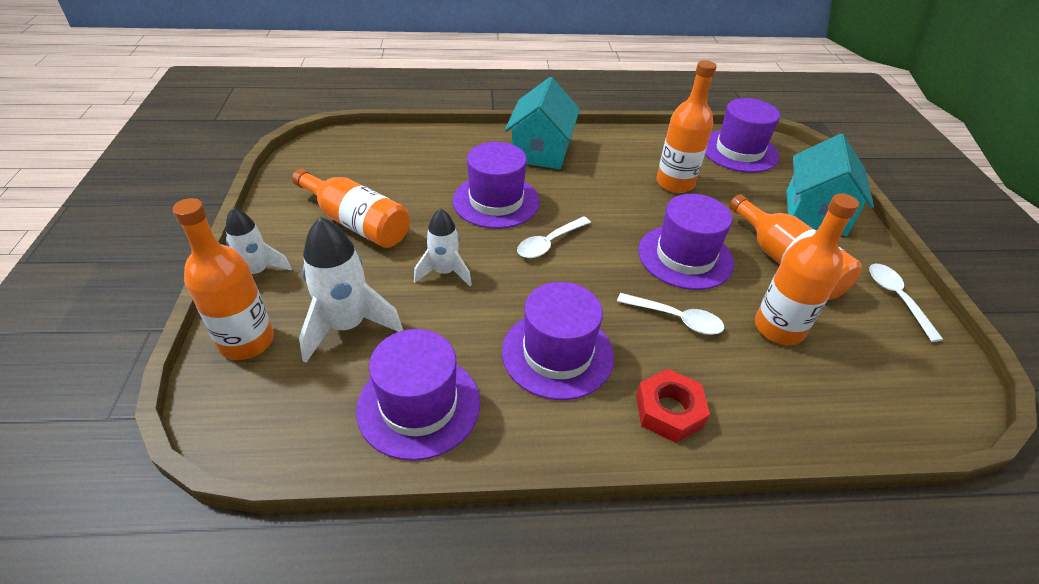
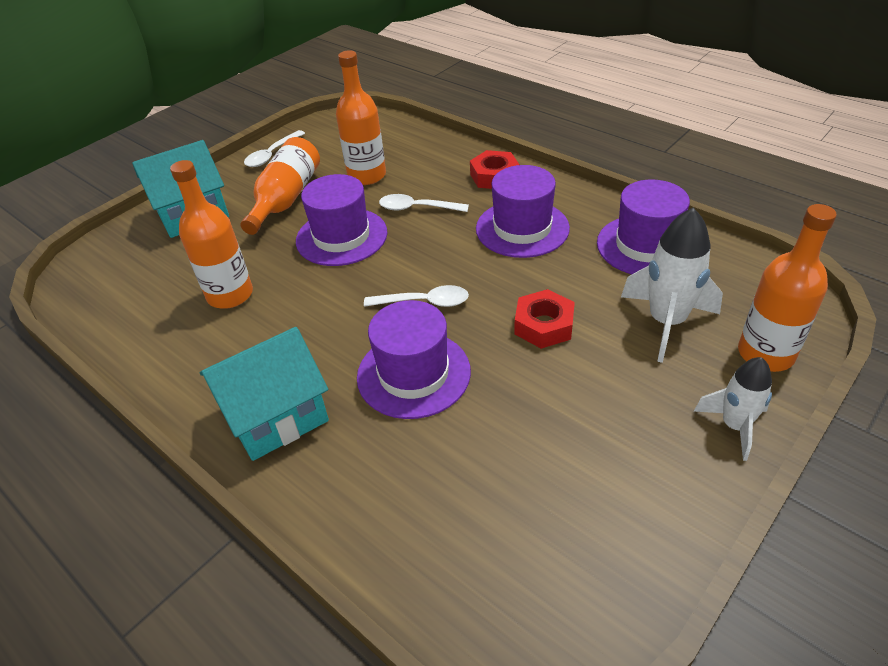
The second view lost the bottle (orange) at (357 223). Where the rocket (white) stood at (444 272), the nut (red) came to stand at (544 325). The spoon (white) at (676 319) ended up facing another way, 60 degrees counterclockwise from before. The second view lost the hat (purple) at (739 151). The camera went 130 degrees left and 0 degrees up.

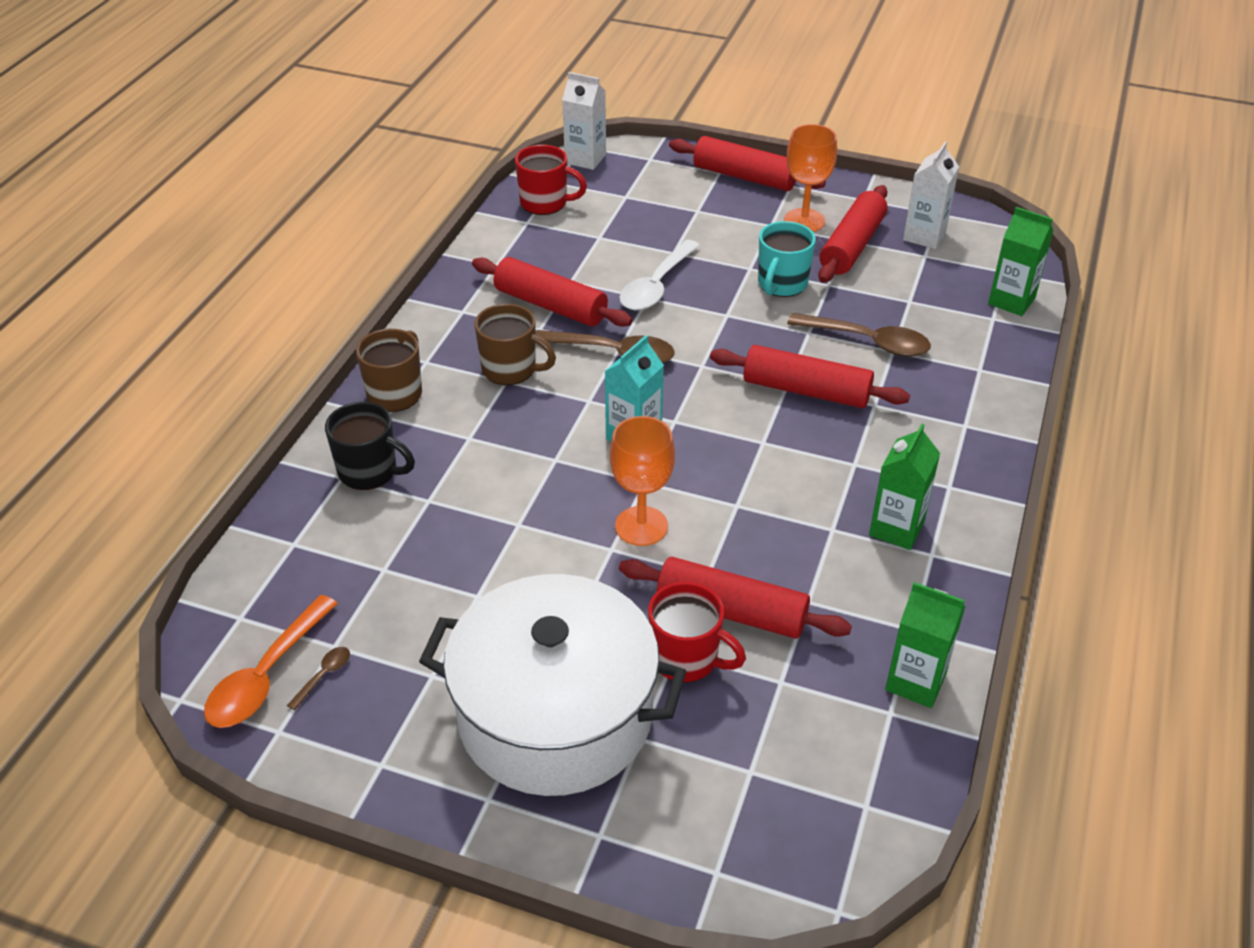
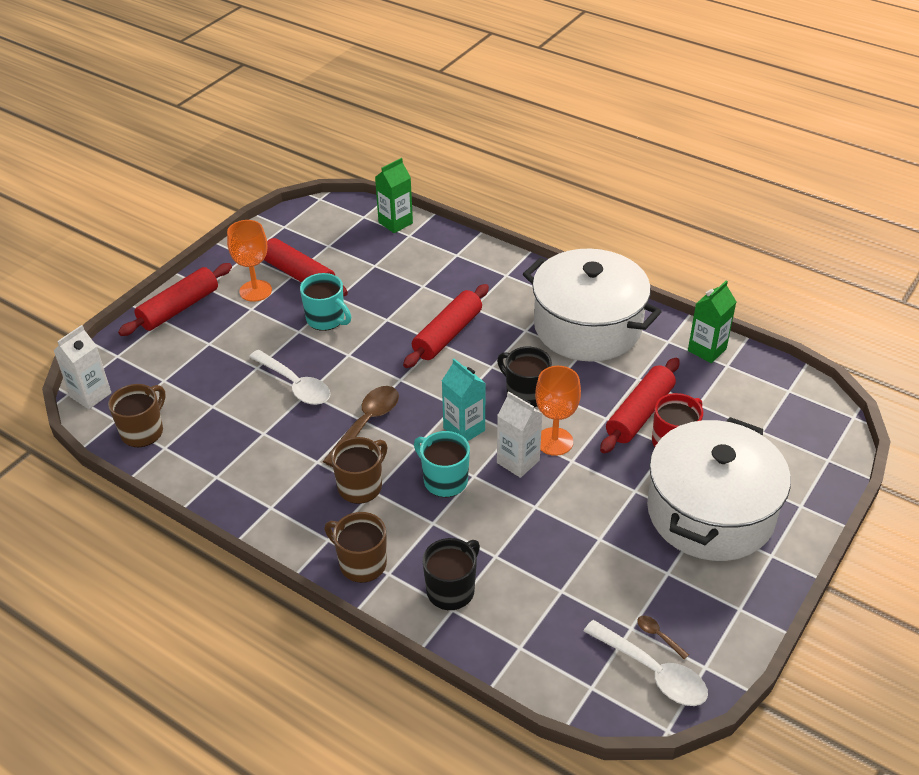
What was the spoon (orange) at (266 675) turned into the spoon (white) at (652 671). The second view lost the rolling pin (red) at (551 305). What was the mug (red) at (545 203) turned into the mug (brown) at (143 431). The second view lost the spoon (brown) at (868 341). Where the carton (green) stood at (896 529), the pot (white) came to stand at (587 327). The carton (white) ended up elsewhere, having gone from (924 236) to (518 461). The second view gained the mug (turquoise) at (444 480). The second view gained the mug (black) at (525 394). The camera went 75 degrees left and 0 degrees up.

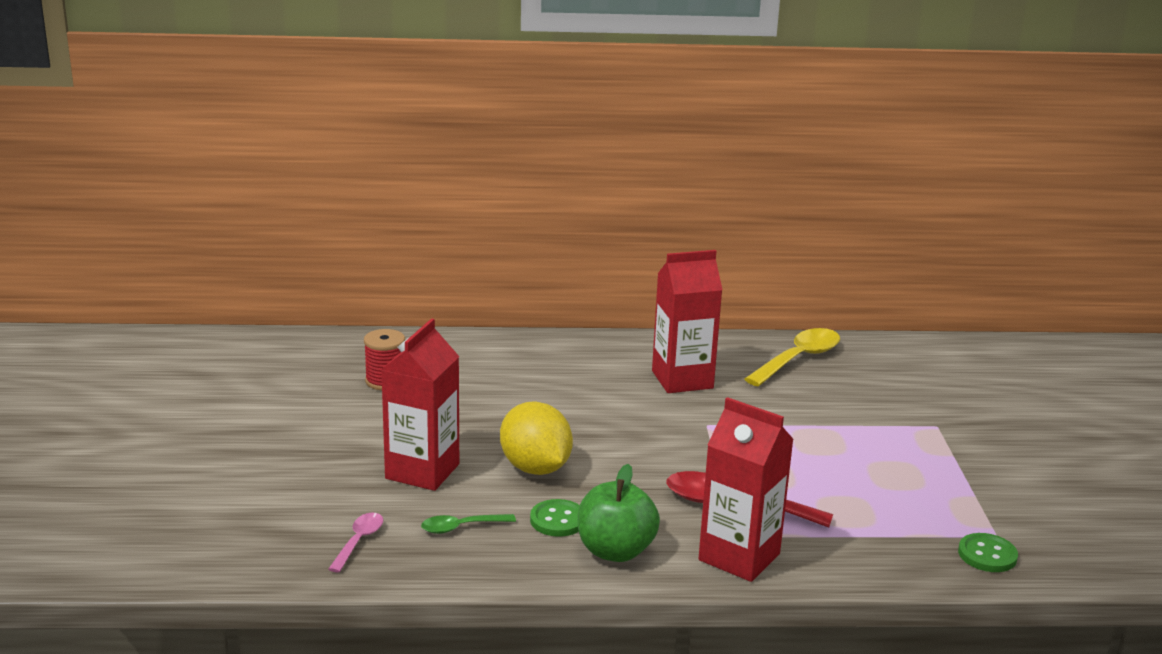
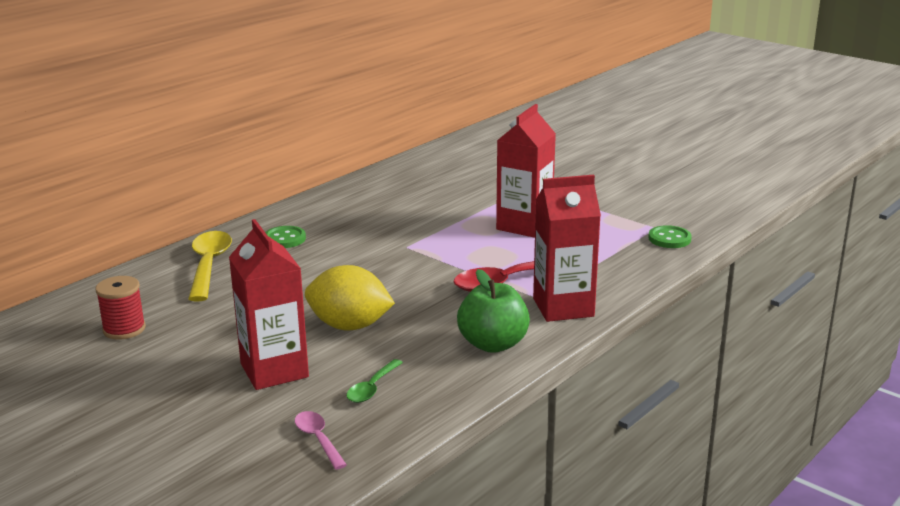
The button (green) ended up elsewhere, having gone from (558 520) to (284 239). The carton (red) ended up elsewhere, having gone from (682 379) to (524 225). The spoon (yellow) ended up elsewhere, having gone from (798 359) to (209 265). The camera went 45 degrees left and 0 degrees up.

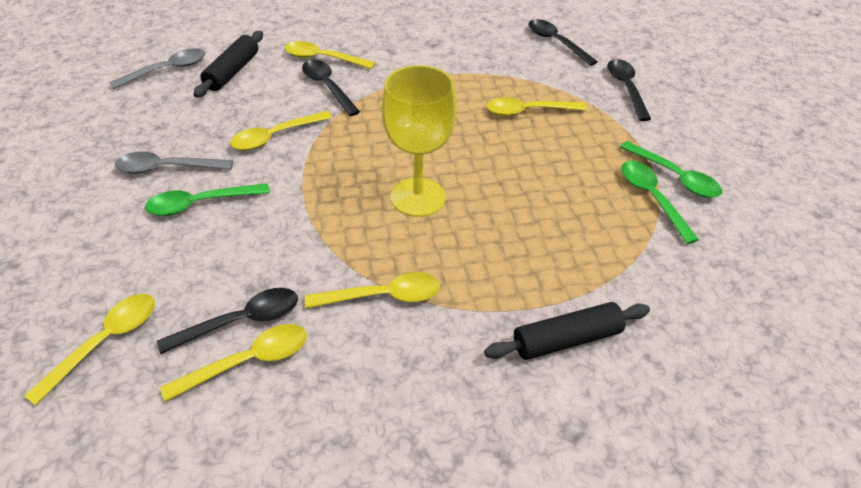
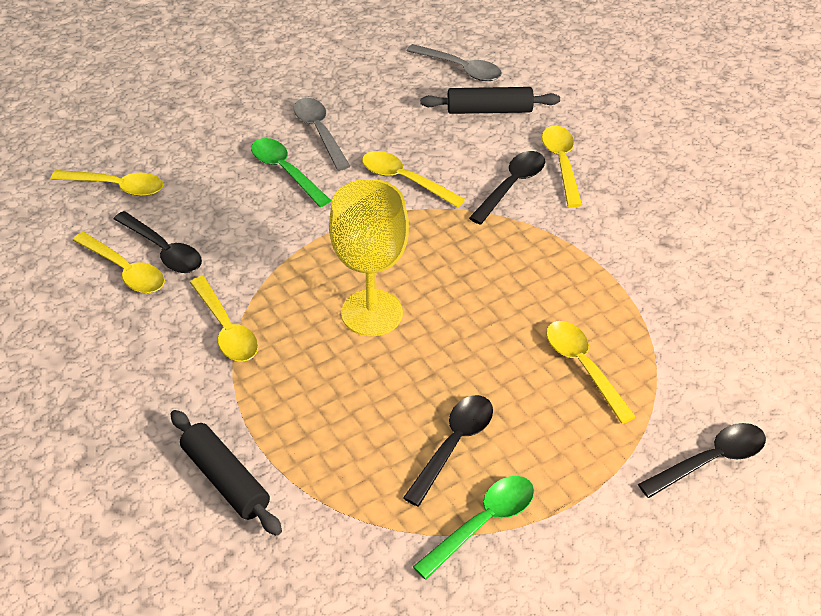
The spoon (black) ended up elsewhere, having gone from (556 42) to (454 445). The second view lost the spoon (green) at (675 177). The camera went 70 degrees right and 0 degrees up.

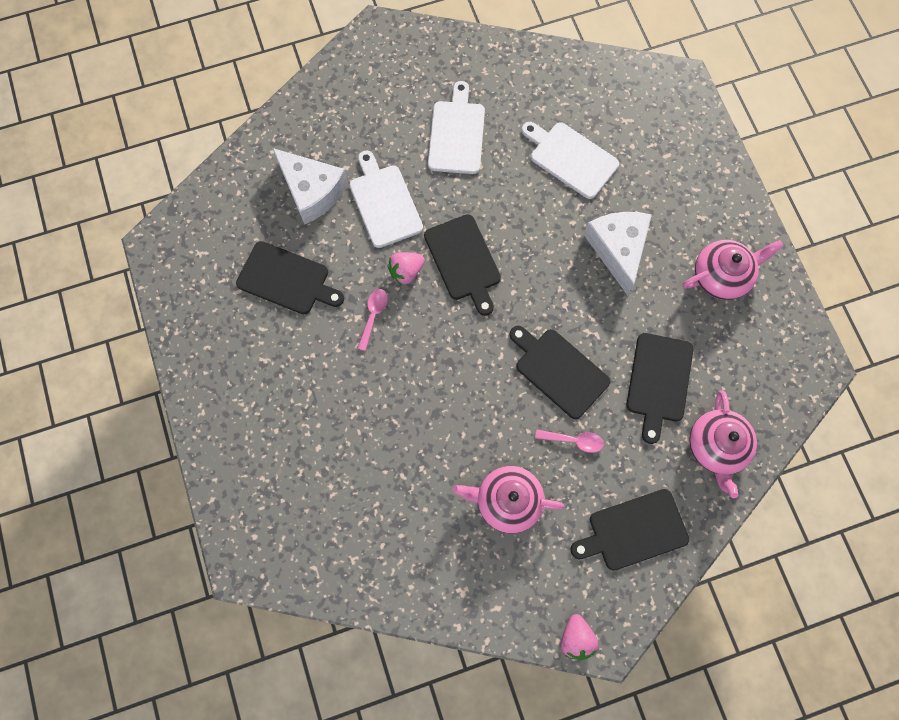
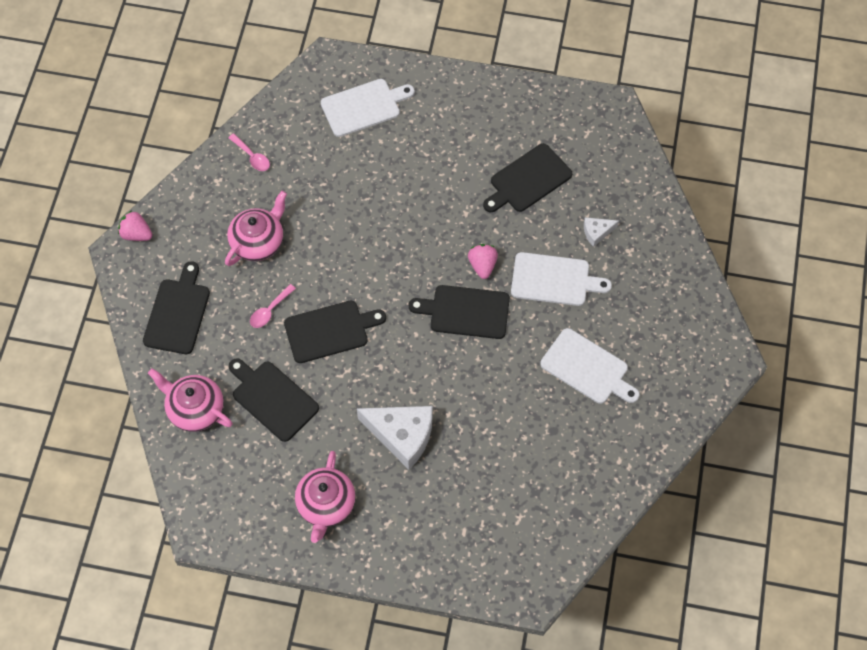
The size of the cheese (white) at (312 191) changed by a factor of 0.48. The spoon (pink) ended up elsewhere, having gone from (373 315) to (252 157). The cutting board (white) ended up elsewhere, having gone from (571 158) to (364 107). The camera went 120 degrees right and 10 degrees down.

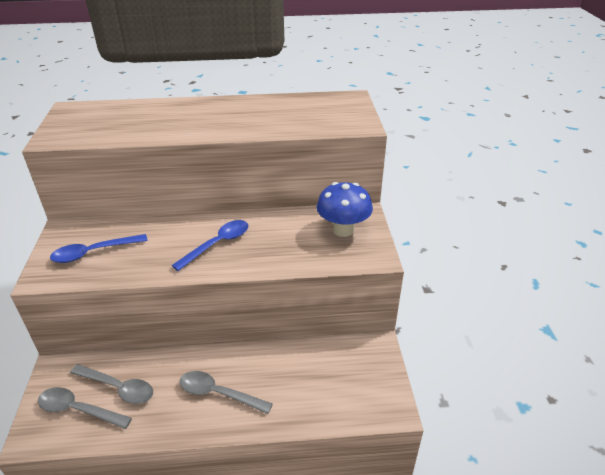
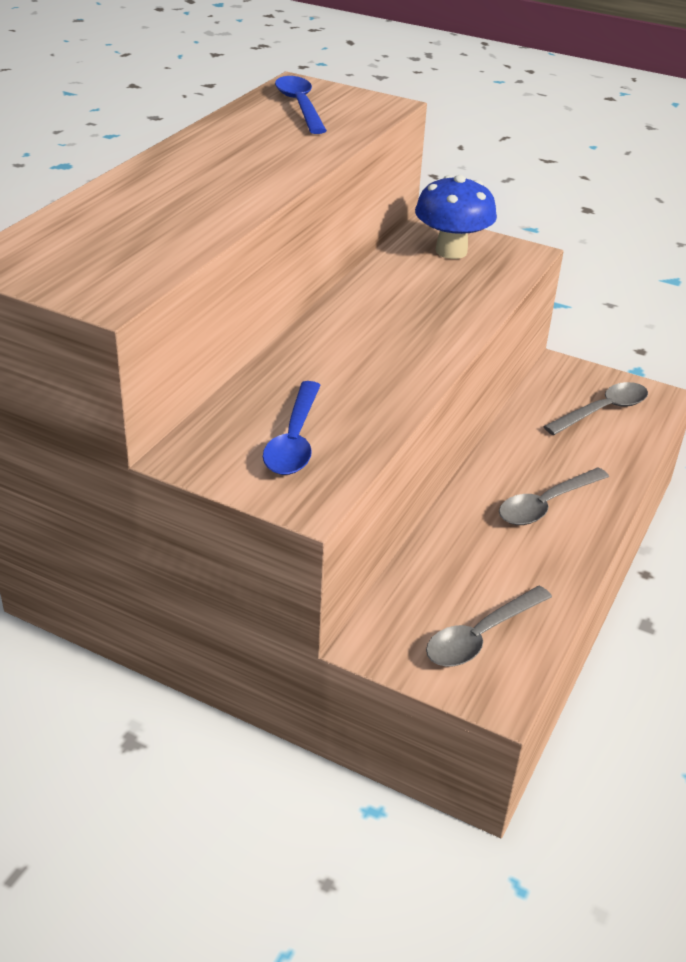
The spoon (grey) ended up elsewhere, having gone from (118 388) to (603 410). The spoon (blue) ended up elsewhere, having gone from (217 244) to (300 106). The camera went 60 degrees left and 0 degrees up.

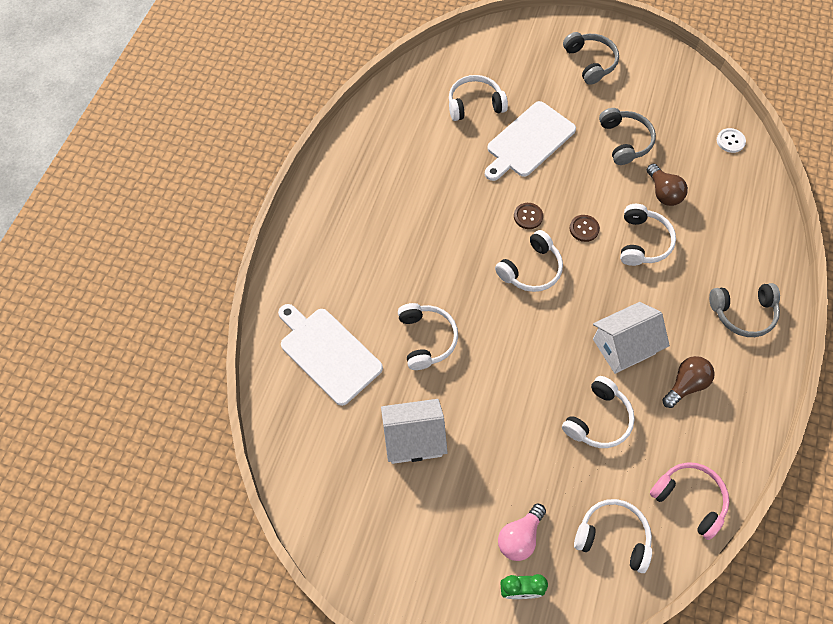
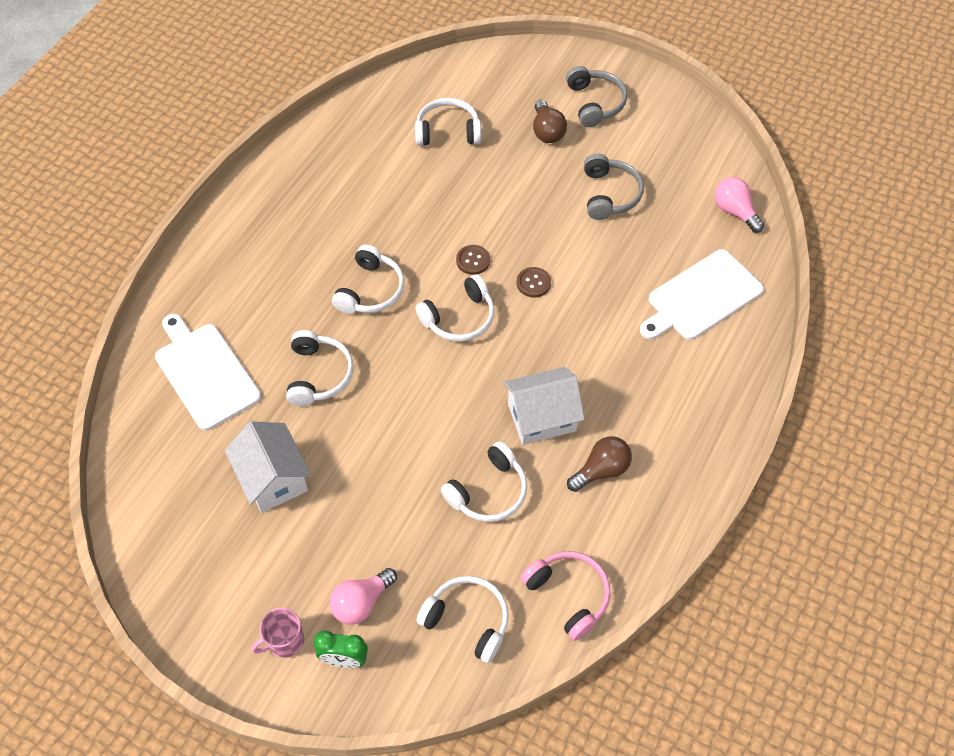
The house (white) at (413 439) ended up facing another way, 60 degrees clockwise from before. The cutting board (white) ended up elsewhere, having gone from (528 141) to (701 297). The headphones (white) ended up elsewhere, having gone from (643 242) to (371 290). The light bulb (brown) ended up elsewhere, having gone from (663 193) to (547 131). The second view lost the headphones (grey) at (743 313). Where the button (white) stood at (730 141), the light bulb (pink) came to stand at (734 211). The second view gained the mug (pink) at (285 641). The camera went 10 degrees right and 5 degrees down.

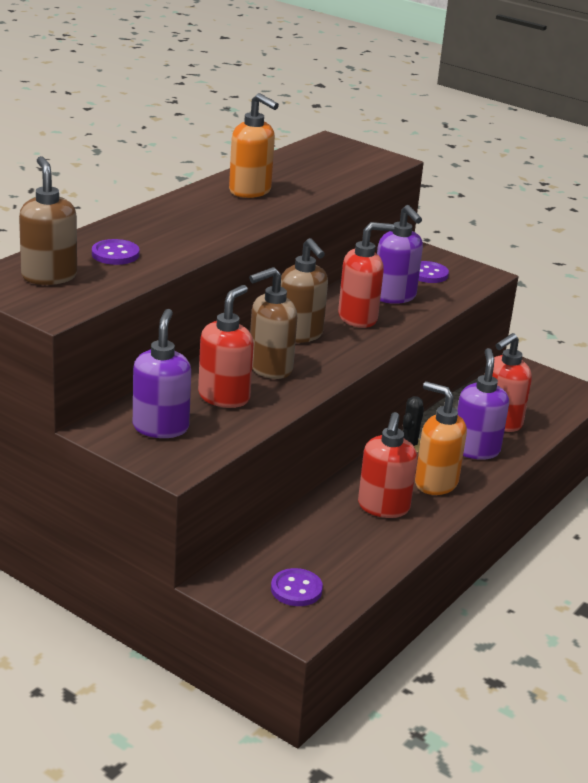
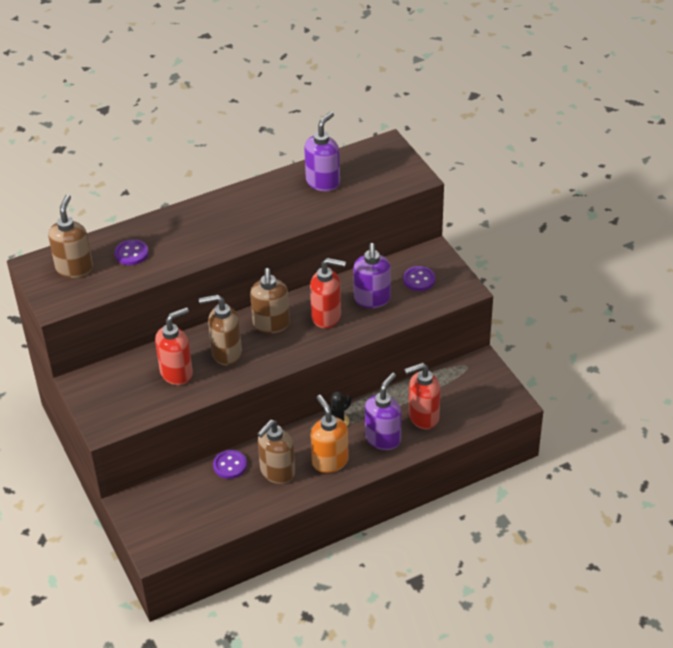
The soap dispenser (purple) ended up elsewhere, having gone from (161 427) to (323 182). The second view lost the soap dispenser (orange) at (250 191). The button (purple) ended up elsewhere, having gone from (296 589) to (230 465). What was the soap dispenser (red) at (383 507) turned into the soap dispenser (brown) at (277 472). The camera went 30 degrees right and 15 degrees up.

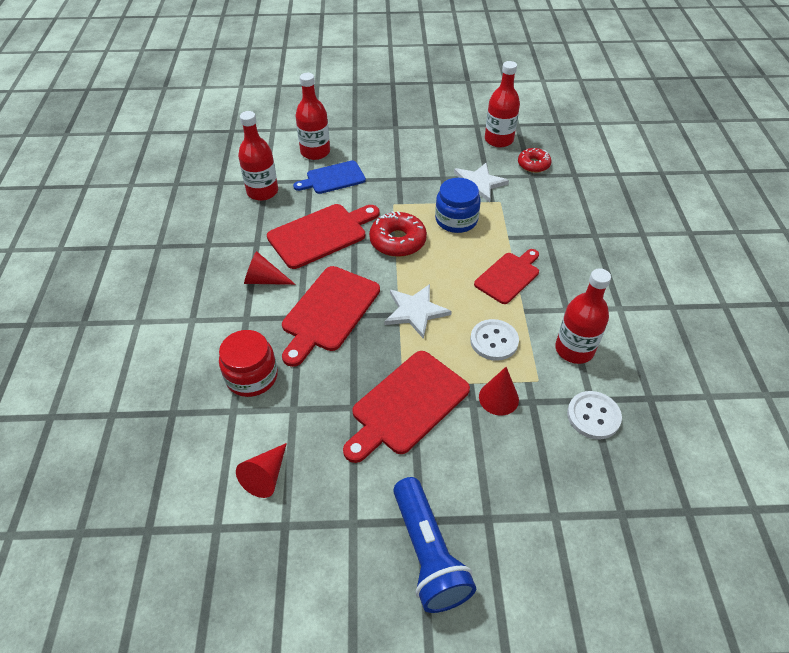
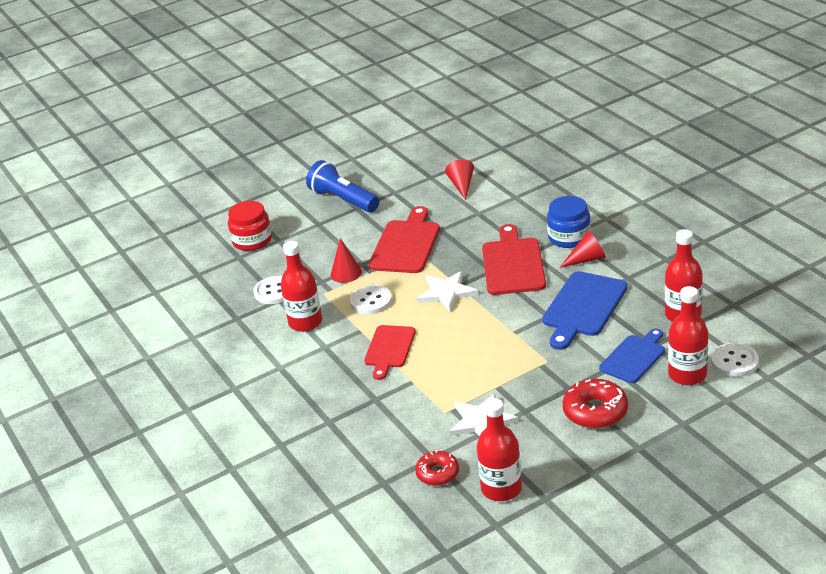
The jar (red) ended up elsewhere, having gone from (252 376) to (252 240). What was the cutting board (red) at (321 234) turned into the cutting board (blue) at (583 307). The donut (red) ended up elsewhere, having gone from (397 241) to (595 411). The jar (blue) ended up elsewhere, having gone from (456 220) to (569 237). The second view gained the button (white) at (734 361). The camera went 155 degrees right and 15 degrees down.

